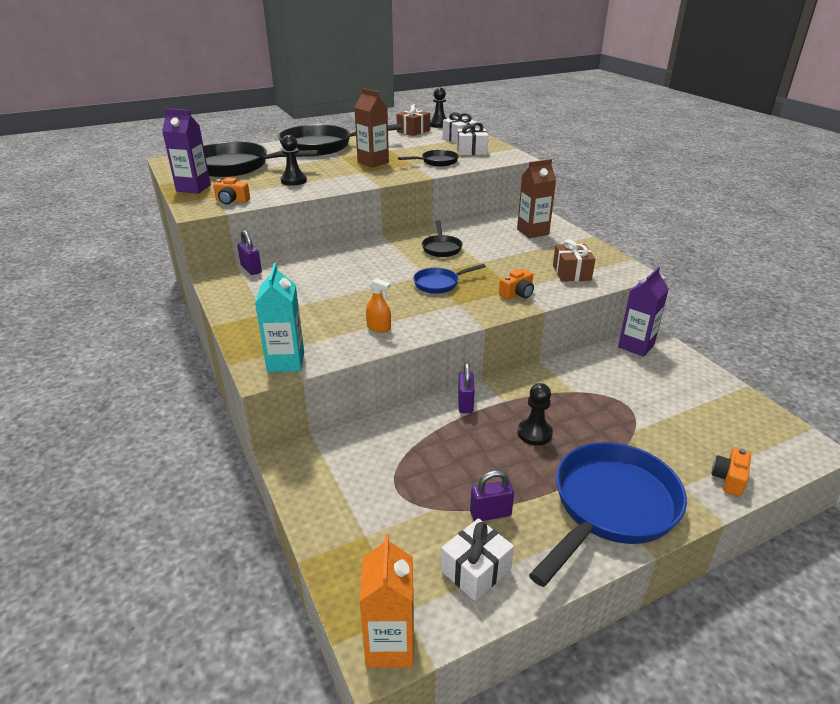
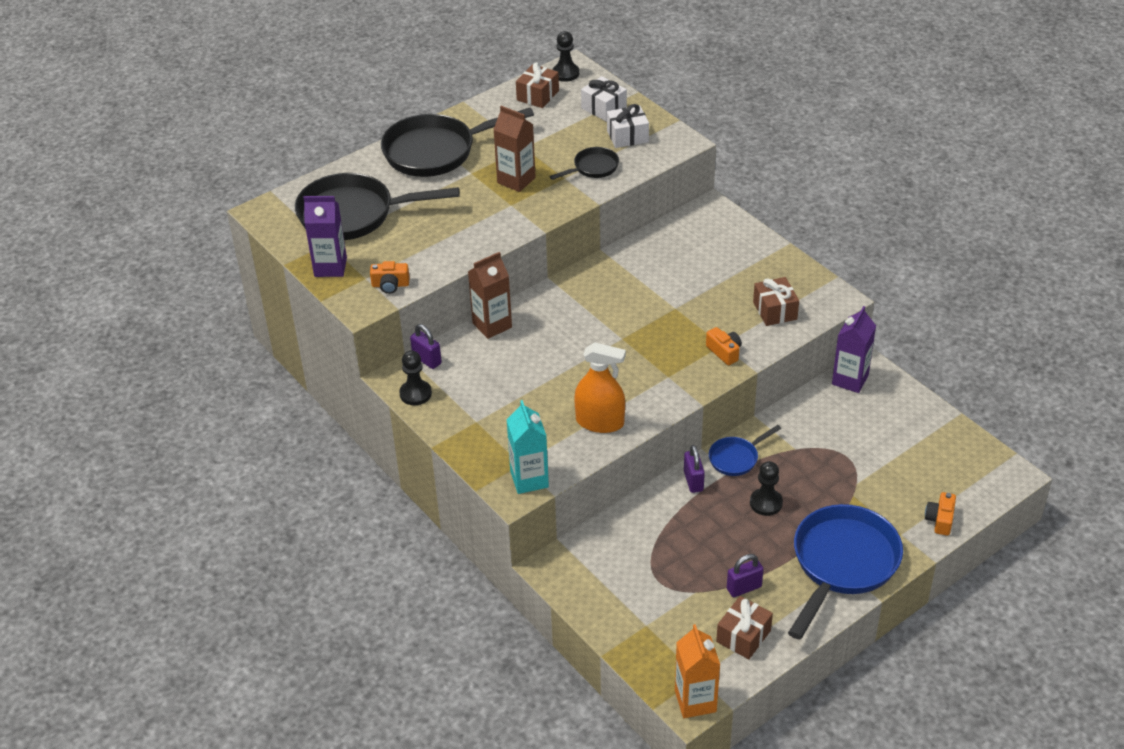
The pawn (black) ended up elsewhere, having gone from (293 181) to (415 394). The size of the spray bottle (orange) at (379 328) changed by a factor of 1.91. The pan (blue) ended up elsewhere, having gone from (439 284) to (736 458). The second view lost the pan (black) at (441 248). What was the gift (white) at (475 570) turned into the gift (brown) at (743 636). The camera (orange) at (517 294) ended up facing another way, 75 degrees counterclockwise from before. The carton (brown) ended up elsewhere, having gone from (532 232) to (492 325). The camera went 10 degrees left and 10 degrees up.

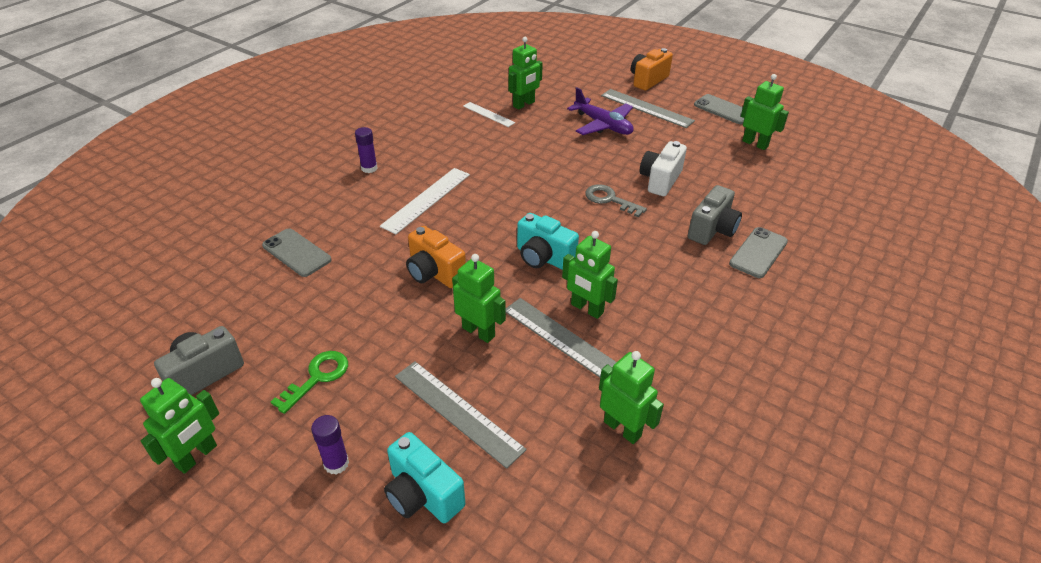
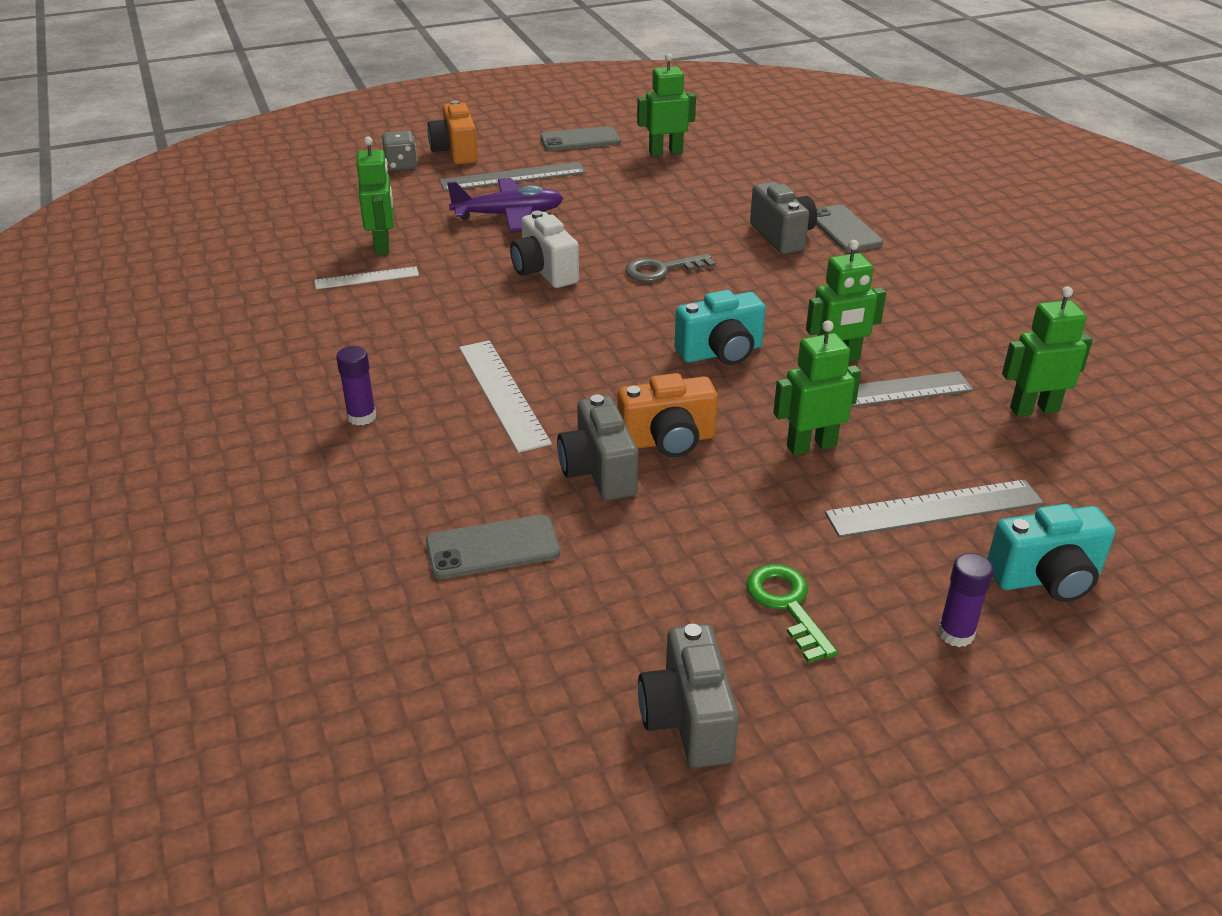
The second view lost the robot (green) at (197 456). The camera (white) ended up elsewhere, having gone from (660 180) to (544 271). The second view gained the dice (grey) at (401 165). The second view gained the camera (grey) at (599 471). The camera went 55 degrees left and 5 degrees down.

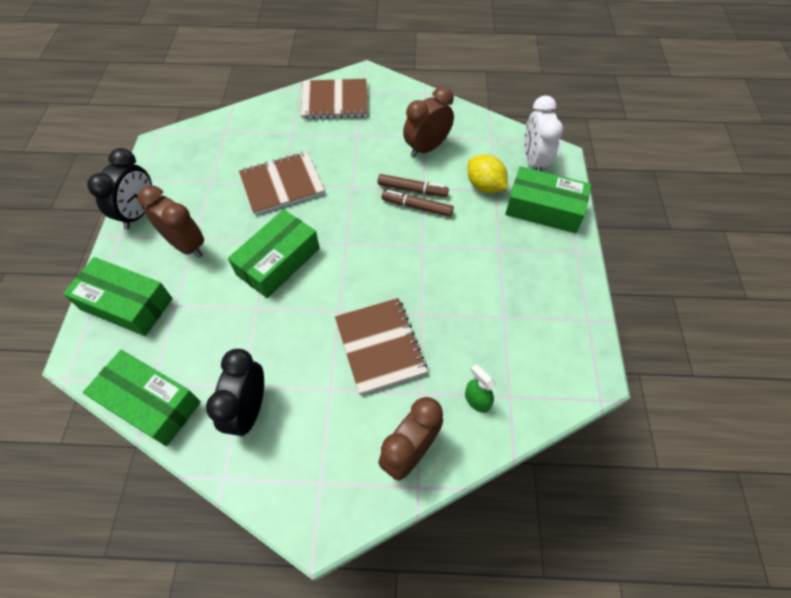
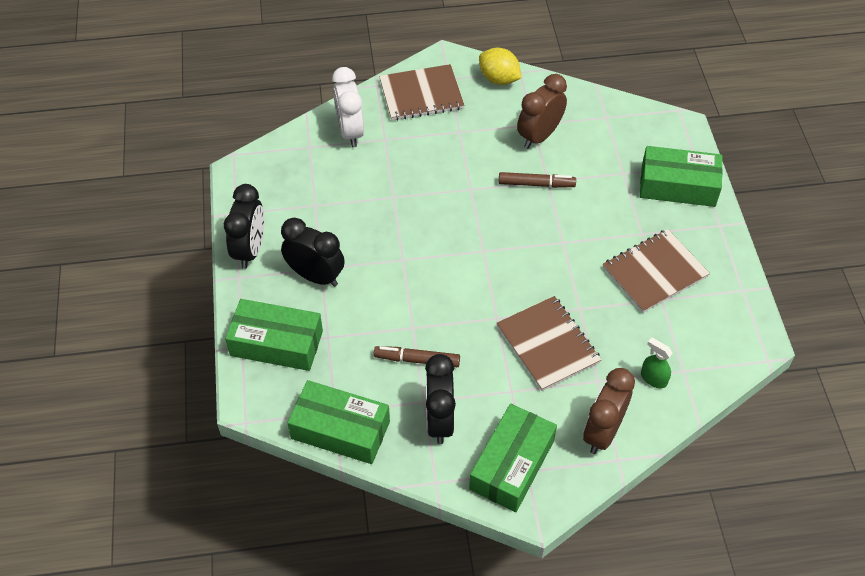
What was the clock (brown) at (186 245) turned into the clock (black) at (315 276). The box (green) ended up elsewhere, having gone from (278 261) to (512 465). The notebook (brown) ended up elsewhere, having gone from (282 184) to (654 272). The marker (brown) ended up elsewhere, having gone from (417 207) to (417 360). The lemon (yellow) ended up elsewhere, having gone from (484 186) to (499 79). The clock (white) ended up elsewhere, having gone from (534 161) to (350 132). The camera went 10 degrees left and 5 degrees down.

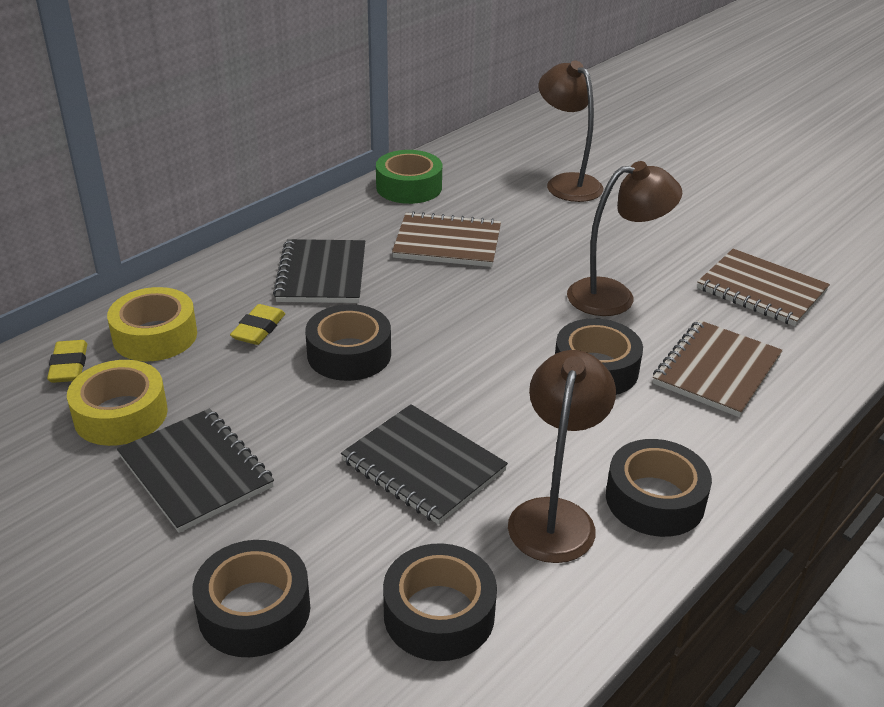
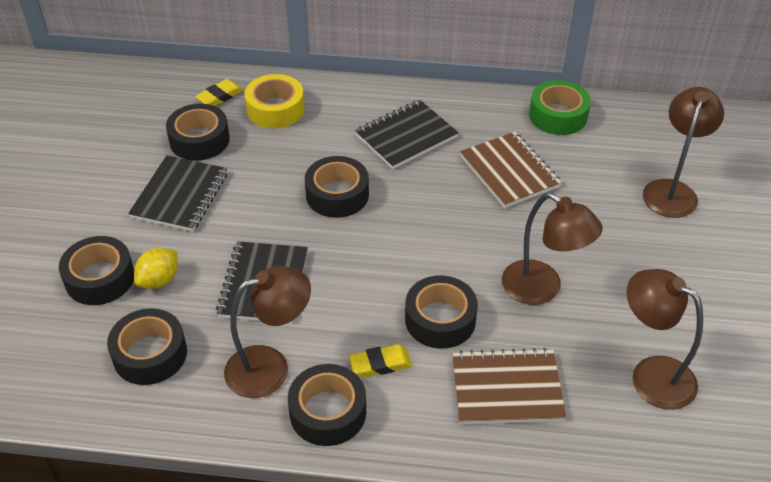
What was the tape (yellow) at (121 414) turned into the tape (black) at (199 140). The eraser (yellow) ended up elsewhere, having gone from (259 329) to (380 364). Where the notebook (brown) stood at (761 290), the lamp (brown) came to stand at (651 374). The second view gained the lemon (yellow) at (159 280). The camera went 55 degrees right and 10 degrees up.

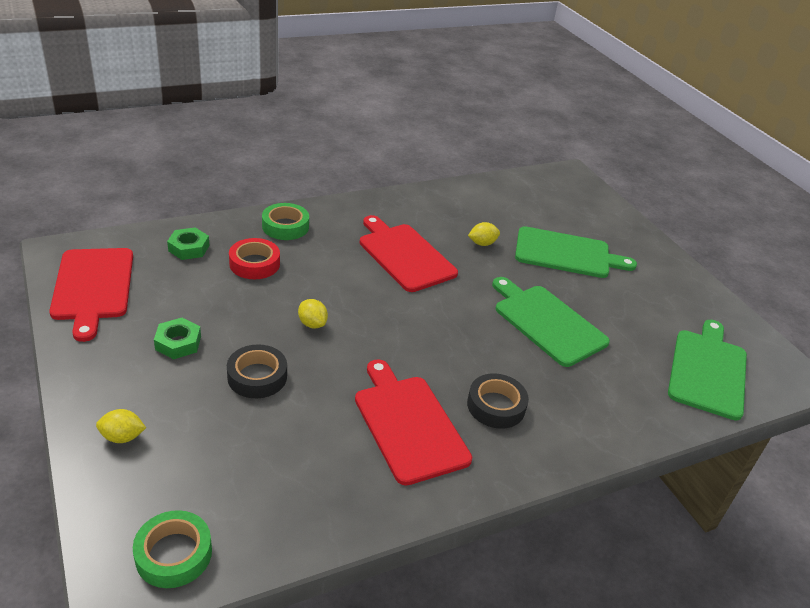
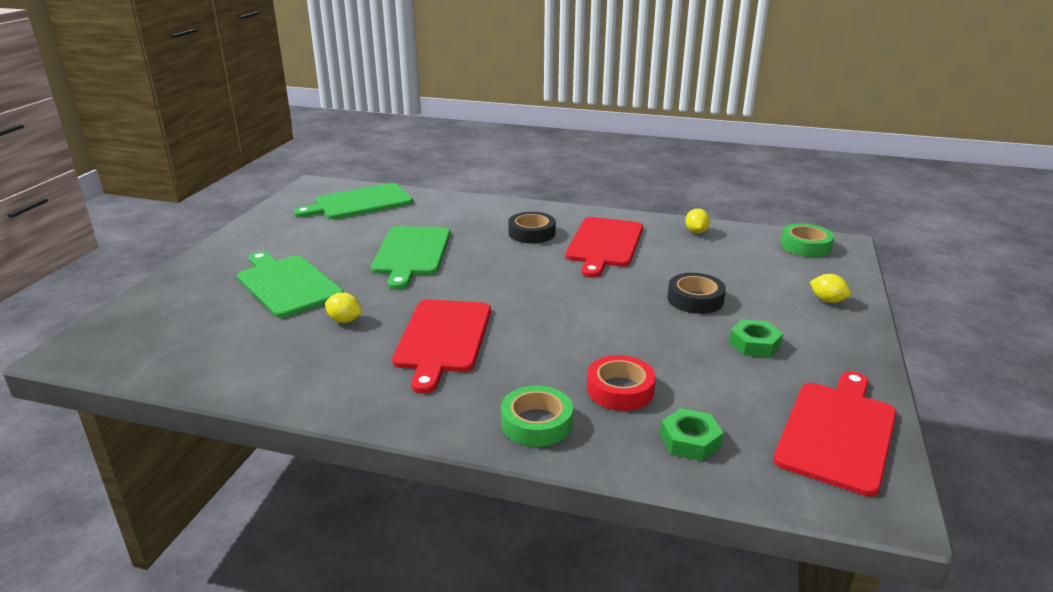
The lemon (yellow) ended up elsewhere, having gone from (312 324) to (696 232). The camera went 135 degrees left and 10 degrees down.

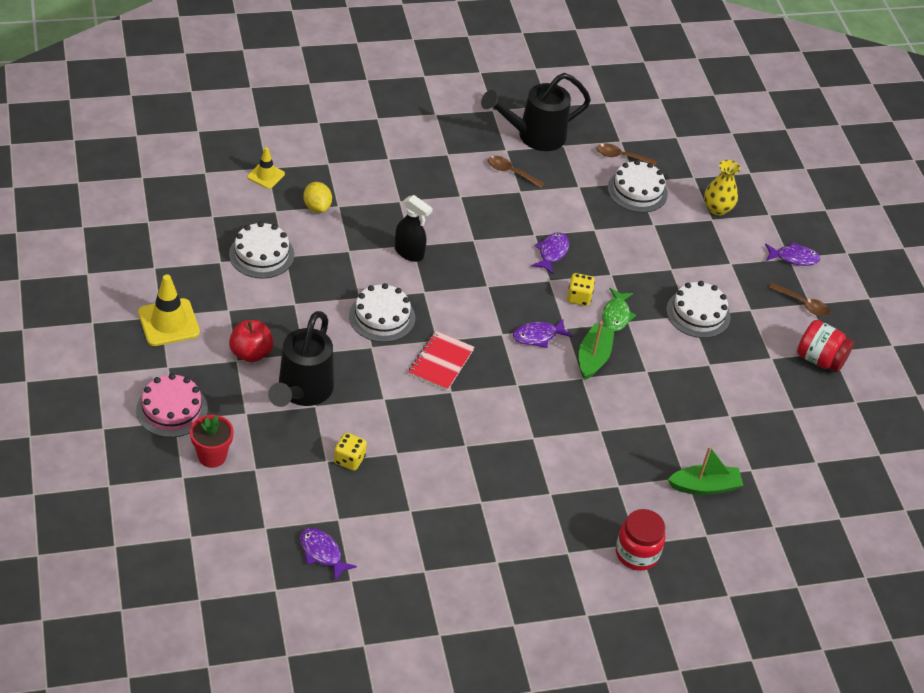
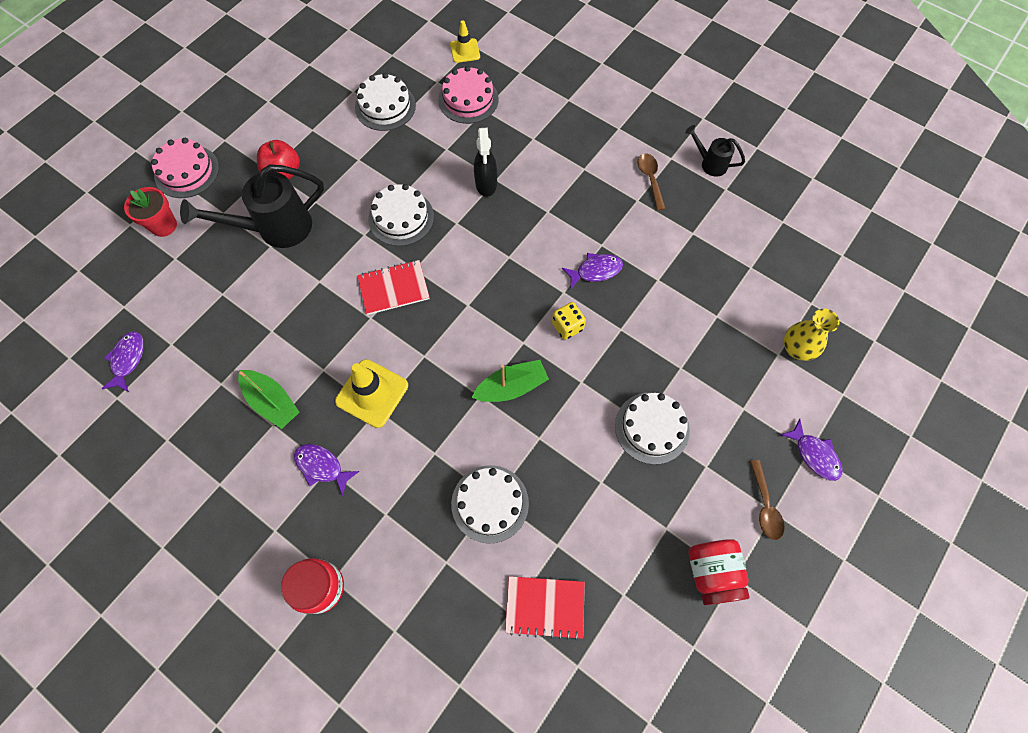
The traffic cone (yellow) ended up elsewhere, having gone from (169 322) to (372 393). Where the lemon (yellow) stood at (317 207), the cake (pink) came to stand at (468 99). The second view lost the dice (yellow) at (349 459). The size of the watering can (black) at (534 136) changed by a factor of 0.52. The fish (purple) ended up elsewhere, having gone from (538 336) to (322 467). The second view lost the spoon (brown) at (621 157). The second view lost the fish (green) at (616 315). The cake (white) ended up elsewhere, having gone from (637 191) to (490 503). The boat (green) ended up elsewhere, having gone from (704 486) to (272 402). The second view gained the notebook (red) at (545 607). The camera went 55 degrees right and 20 degrees up.

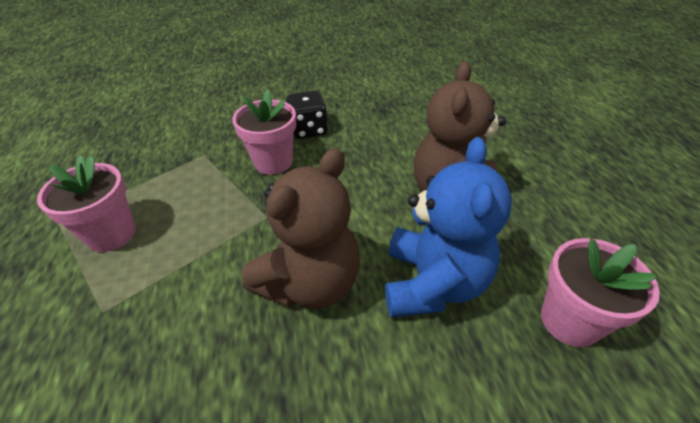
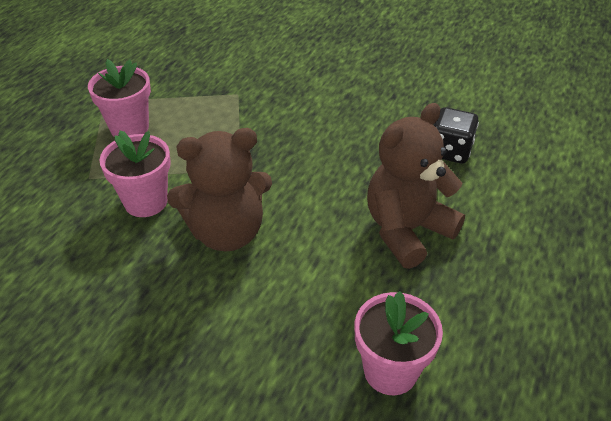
The flower pot (pink) ended up elsewhere, having gone from (273 162) to (146 202). The dice (black) ended up elsewhere, having gone from (308 130) to (450 151). The second view lost the teddy bear (blue) at (433 283). The camera went 35 degrees right and 0 degrees up.

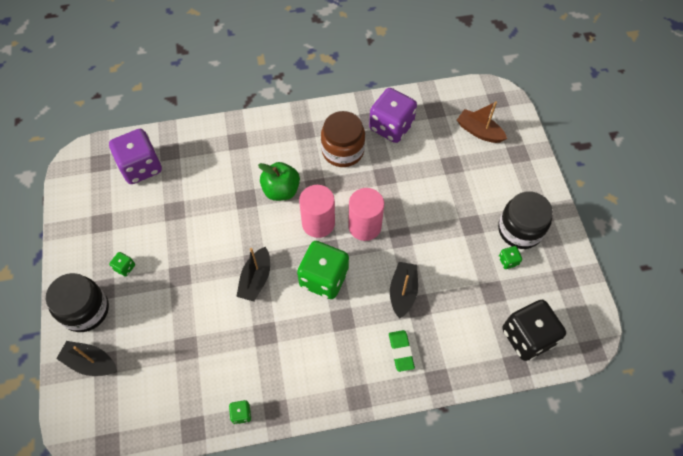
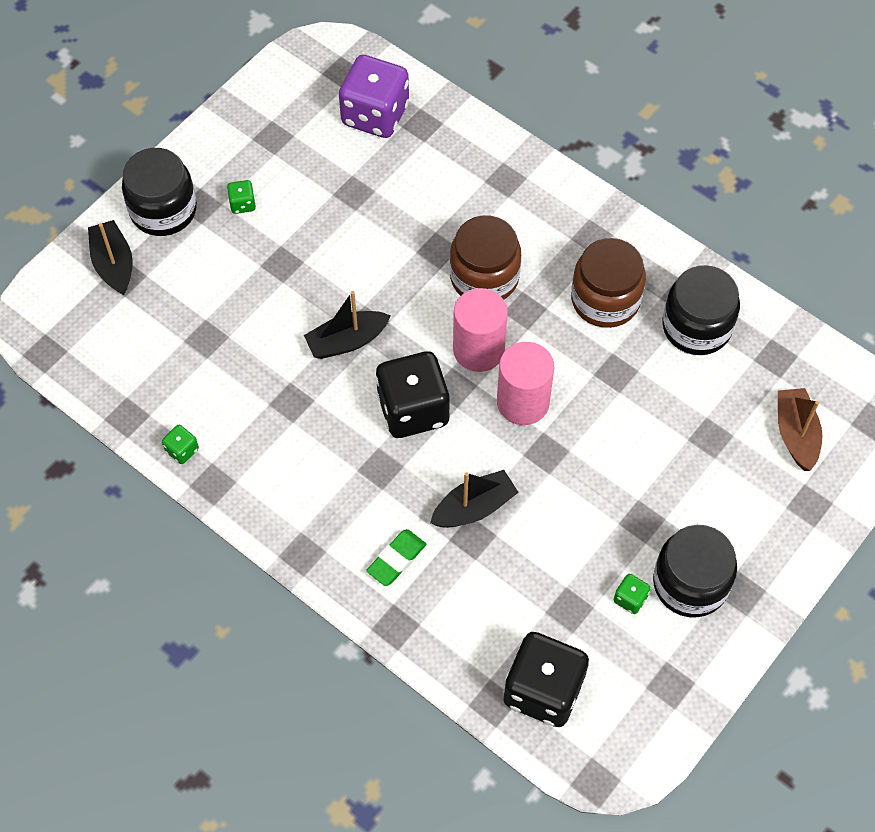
Where the apple (green) stood at (281 190), the jar (brown) came to stand at (484 277). What was the dice (green) at (324 278) turned into the dice (black) at (413 410). Where the dice (purple) stood at (391 126), the jar (black) came to stand at (696 327). The camera went 50 degrees right and 0 degrees up.

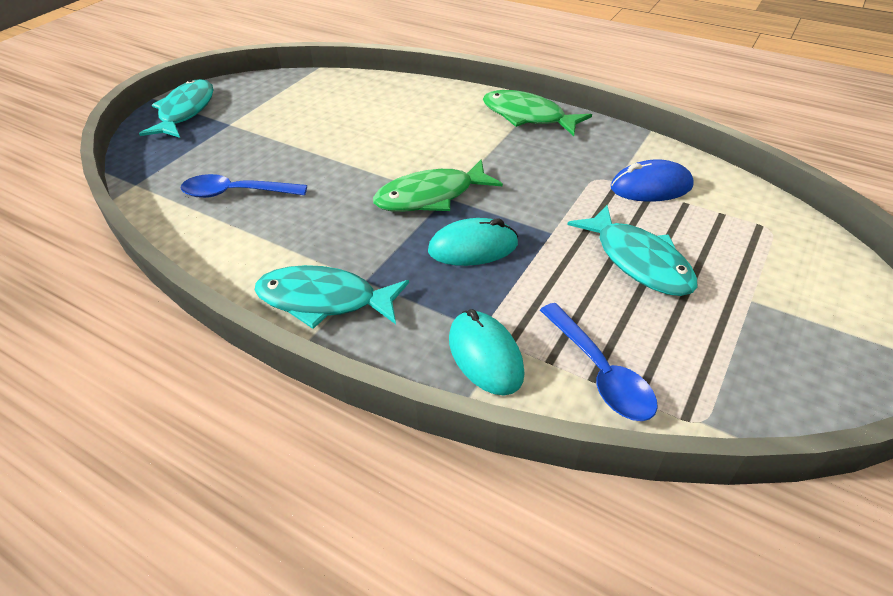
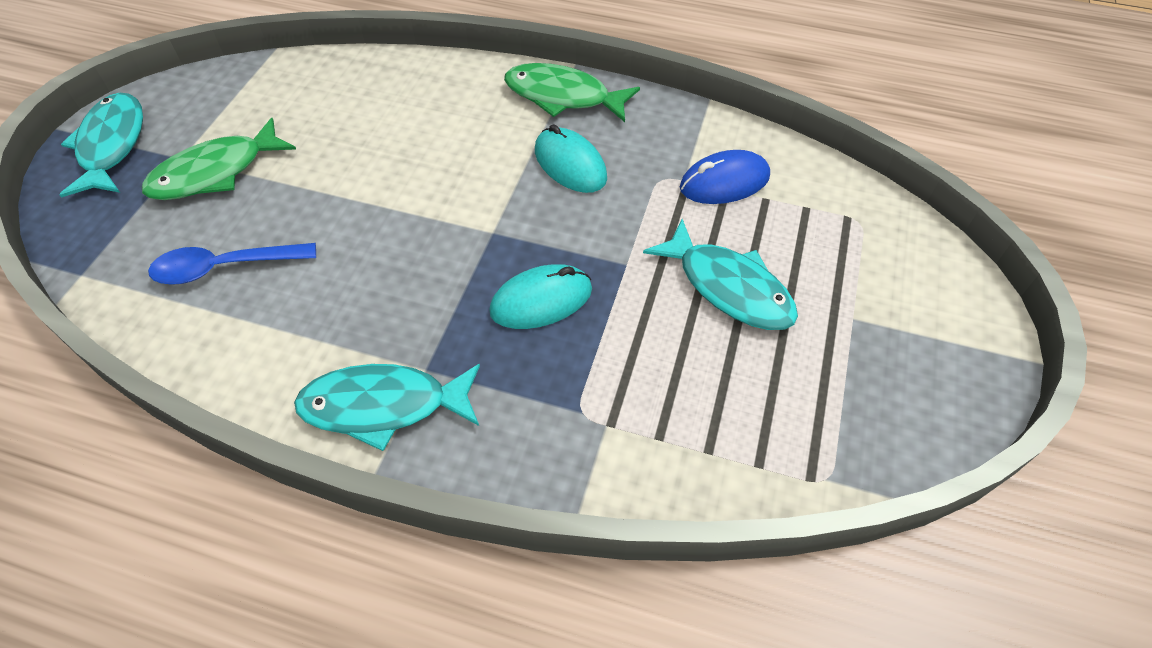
The fish (green) ended up elsewhere, having gone from (430 196) to (215 172). The mouse (turquoise) ended up elsewhere, having gone from (485 355) to (570 164). The second view lost the spoon (blue) at (600 372). The camera went 15 degrees left and 10 degrees up.

